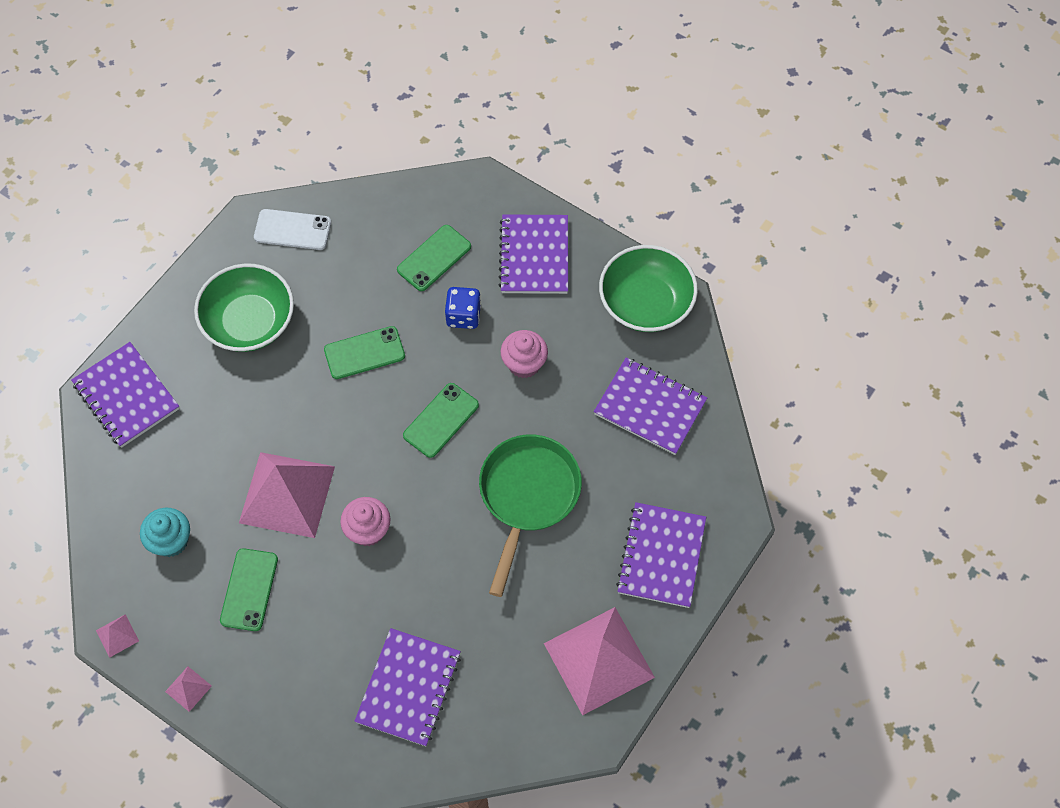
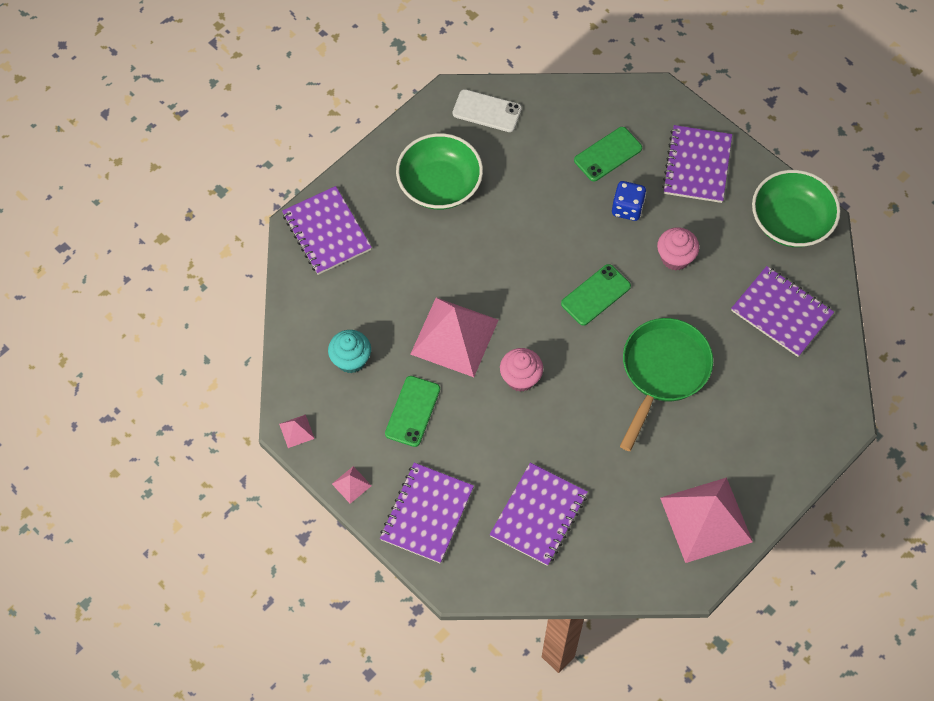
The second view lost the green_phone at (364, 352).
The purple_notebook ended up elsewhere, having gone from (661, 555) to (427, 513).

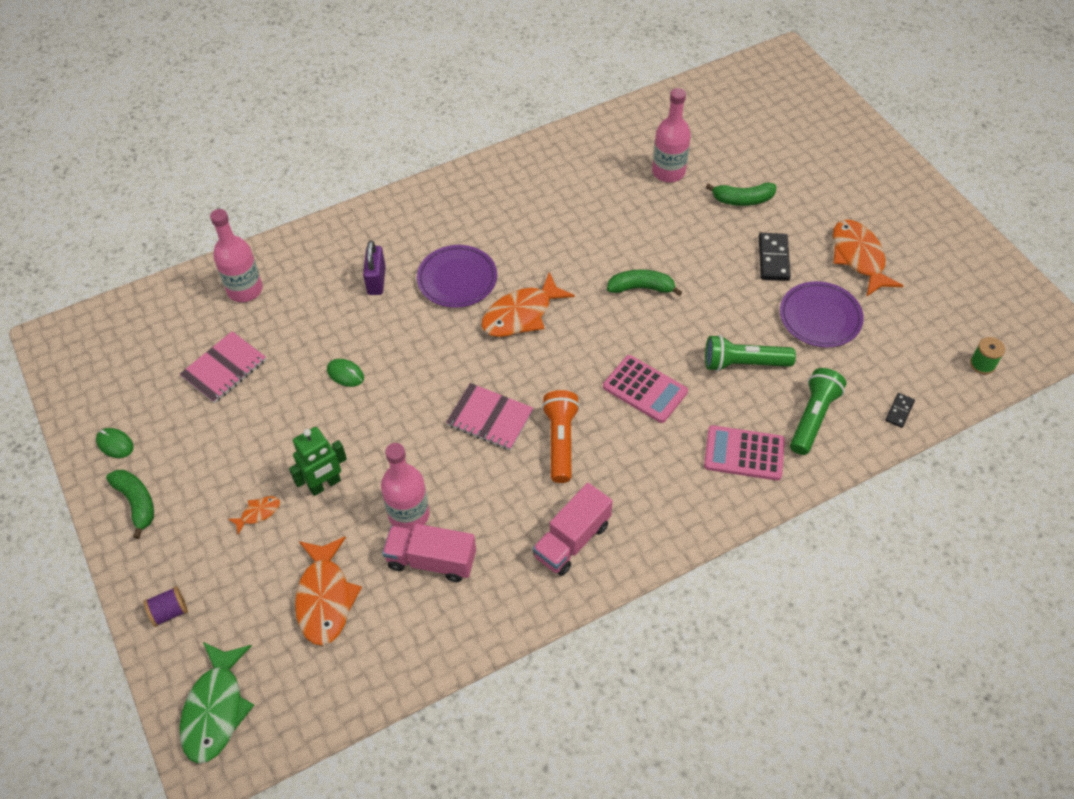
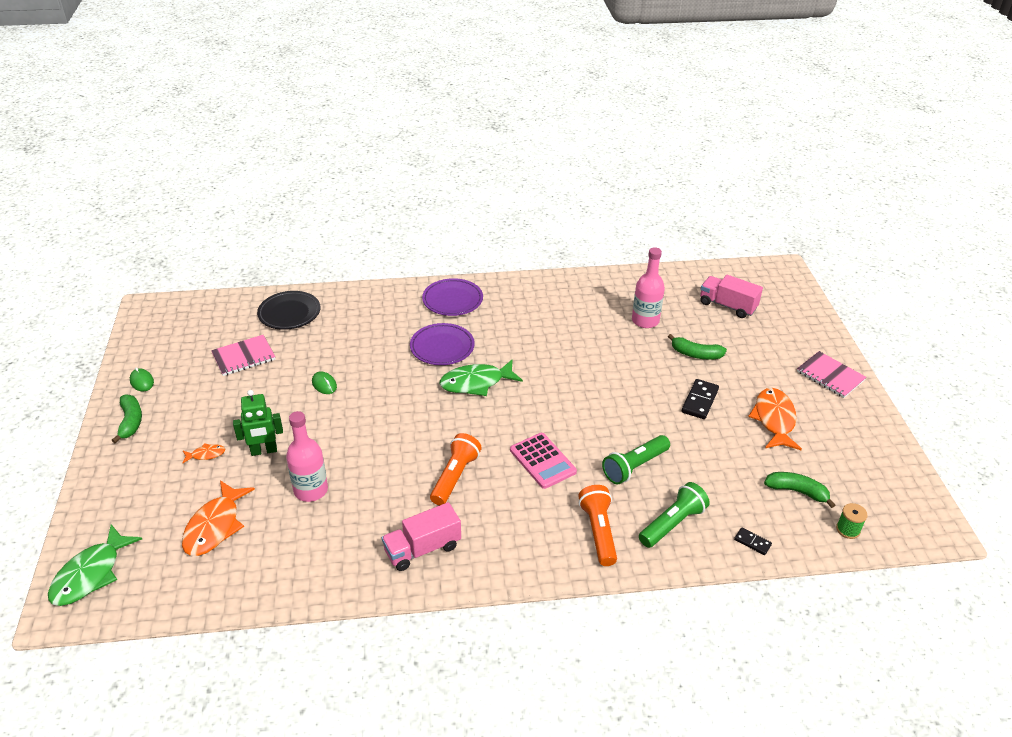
Where the pink_bottle stood at (236, 255), the black_plate came to stand at (288, 310).
The second view lost the purple_padlock at (374, 268).
The green_banana ended up elsewhere, having gone from (644, 282) to (799, 490).
What was the orange_fish at (528, 304) turned into the green_fish at (481, 377).
The purple_plate ended up elsewhere, having gone from (822, 314) to (452, 297).
The green_flashlight at (750, 353) ended up facing another way, 60 degrees counterclockwise from before.
The pink_notebook ended up elsewhere, having gone from (490, 417) to (832, 374).
The black_domino at (900, 410) ended up facing another way, 75 degrees clockwise from before.
Where the pink_calculator stood at (744, 453), the orange_flashlight came to stand at (598, 525).
The pink_truck ended up elsewhere, having gone from (429, 553) to (731, 296).
The second view lost the purple_spool at (165, 606).

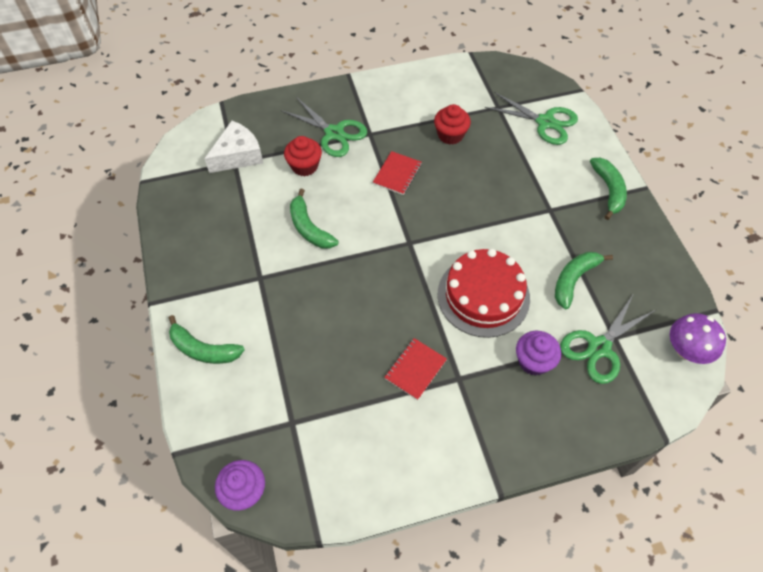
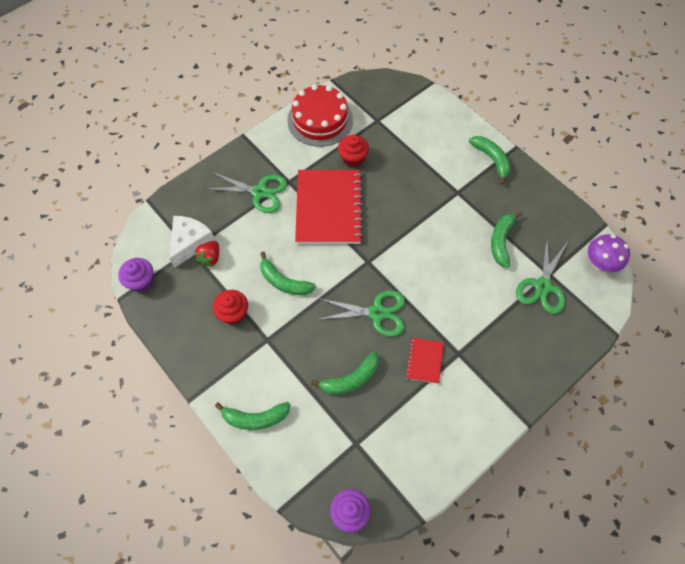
The green_scissors ended up elsewhere, having gone from (531, 118) to (360, 313).
The red_cupcake ended up elsewhere, having gone from (303, 156) to (230, 307).
The size of the red_notebook at (397, 173) changed by a factor of 2.20.
The red_cake ended up elsewhere, having gone from (484, 293) to (320, 115).
The purple_cupcake ended up elsewhere, having gone from (538, 353) to (135, 275).
The second view gained the red_strawberry at (206, 254).
The second view gained the green_banana at (345, 373).

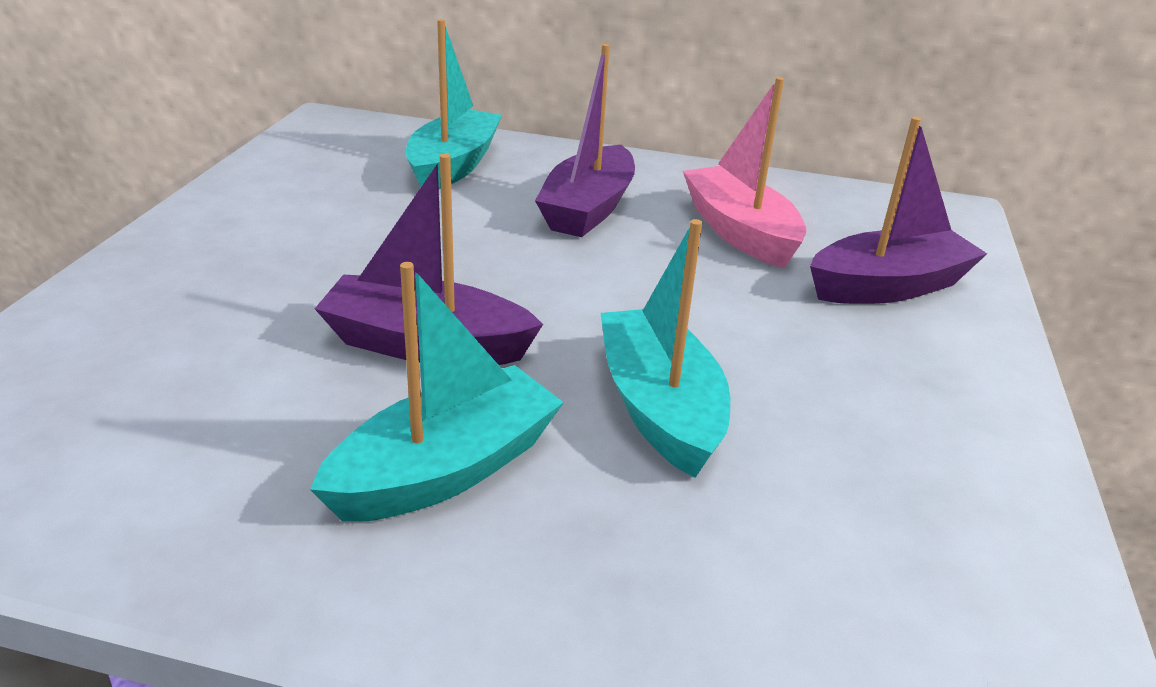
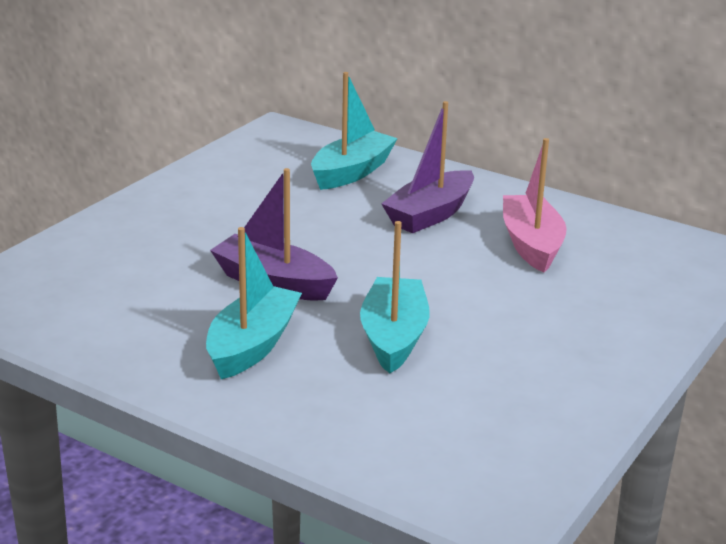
The second view lost the purple_boat at (898, 210).
The turquoise_boat at (437, 392) ended up facing another way, 45 degrees counterclockwise from before.

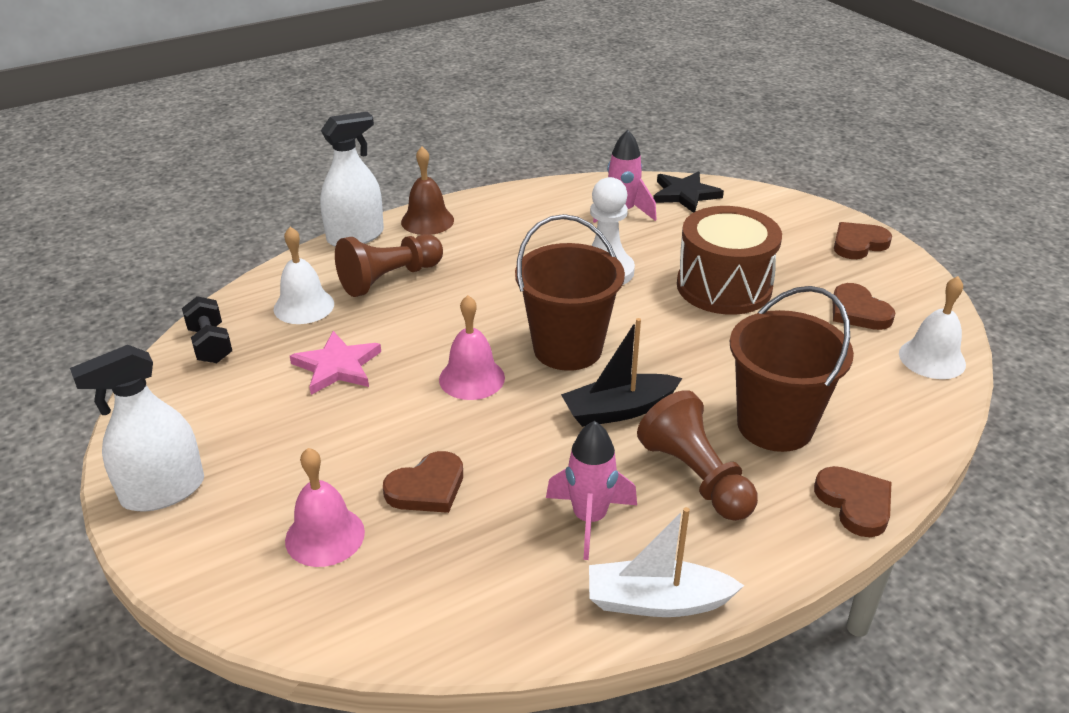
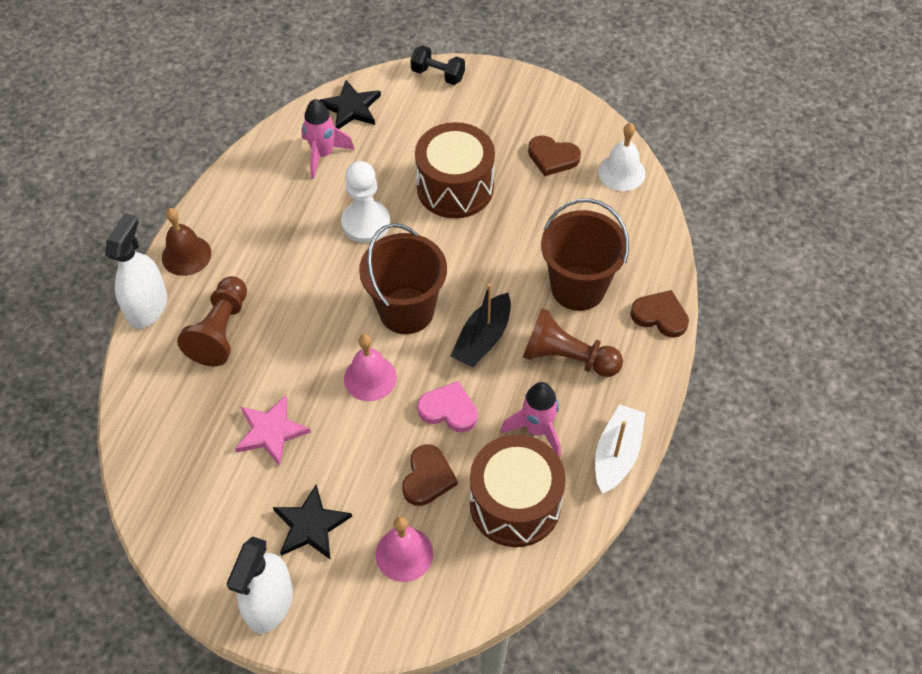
The second view lost the brown_heart at (863, 240).
The second view lost the white_bell at (304, 275).
The black_dumbbell ended up elsewhere, having gone from (207, 329) to (437, 65).
The white_boat at (667, 562) ended up facing another way, 150 degrees clockwise from before.
The second view gained the pink_heart at (447, 407).
The second view gained the brown_drum at (518, 491).
The second view gained the black_star at (312, 522).

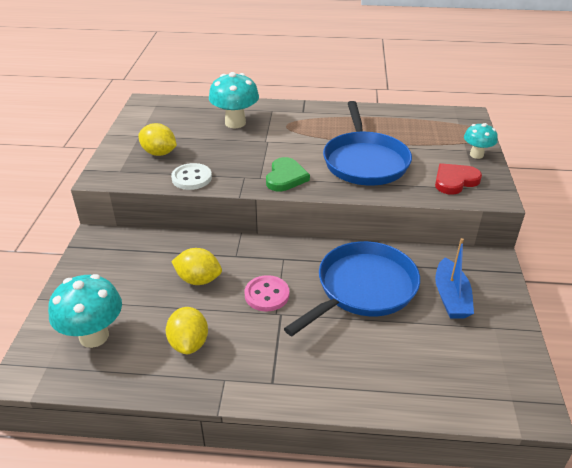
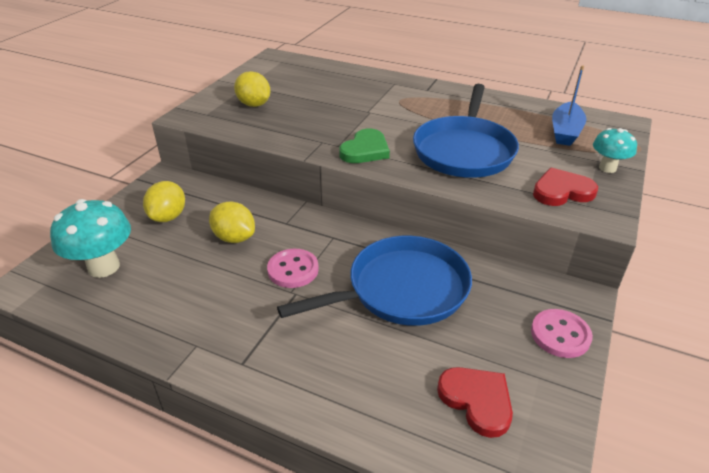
The second view lost the turquoise_mushroom at (234, 100).
The second view lost the white_button at (191, 176).
The blue_boat ended up elsewhere, having gone from (454, 278) to (569, 105).
The yellow_lemon ended up elsewhere, having gone from (186, 330) to (164, 201).
The second view gained the pink_button at (562, 333).
The second view gained the red_heart at (475, 402).

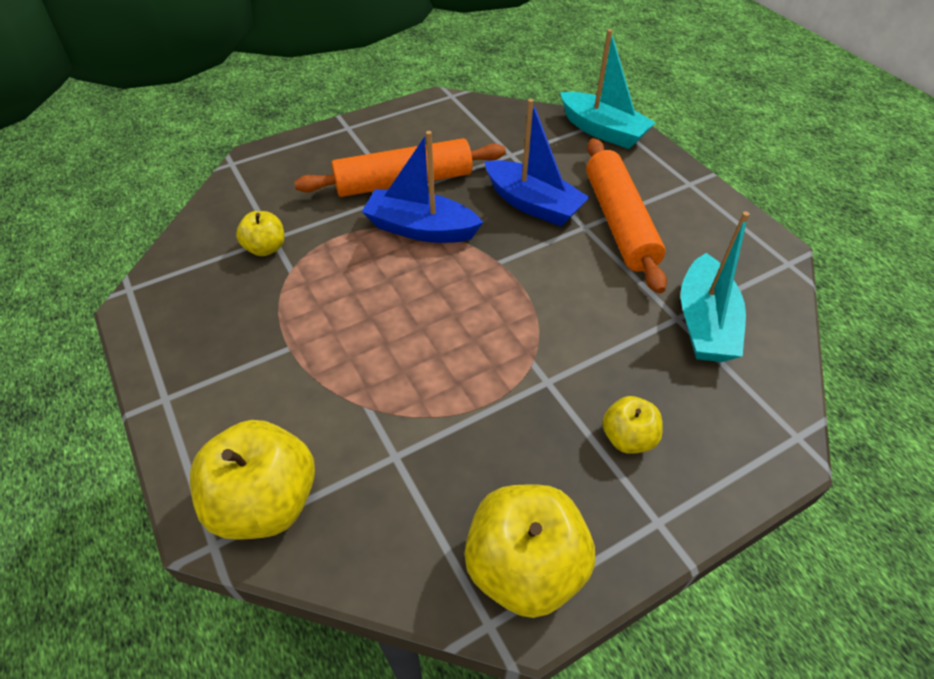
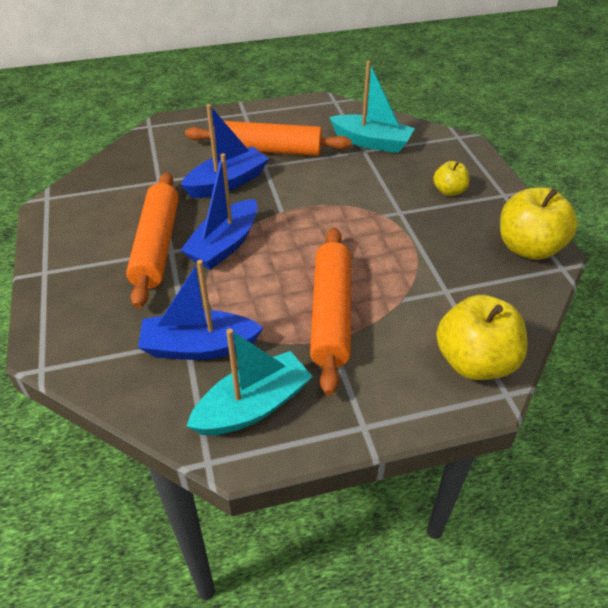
The turquoise_boat ended up elsewhere, having gone from (608, 89) to (249, 382).
Where the yellow_apple stood at (260, 233), the blue_boat came to stand at (200, 310).
The second view gained the orange_rolling_pin at (330, 311).

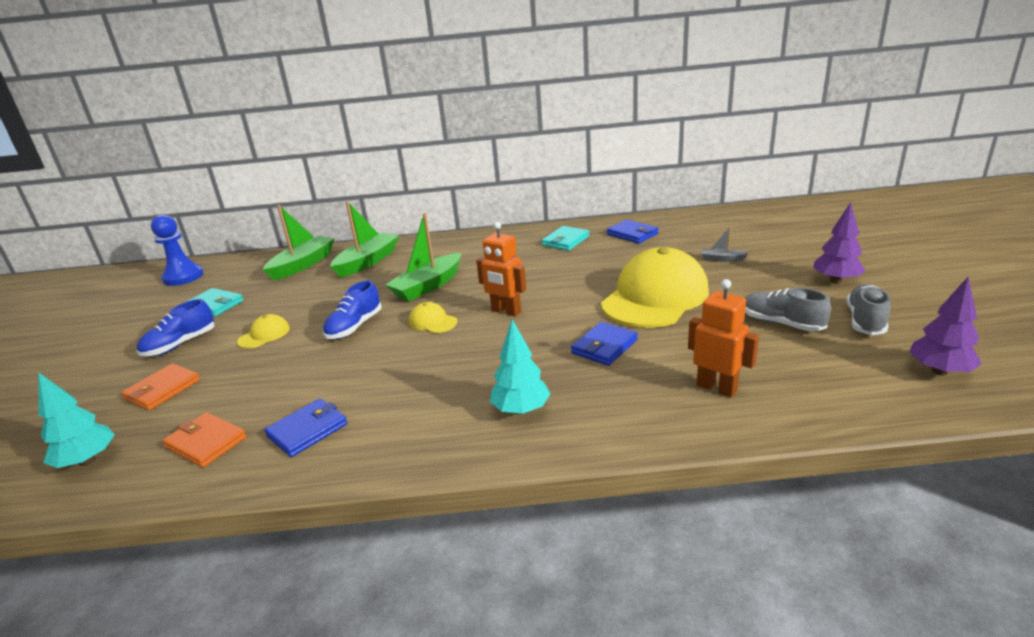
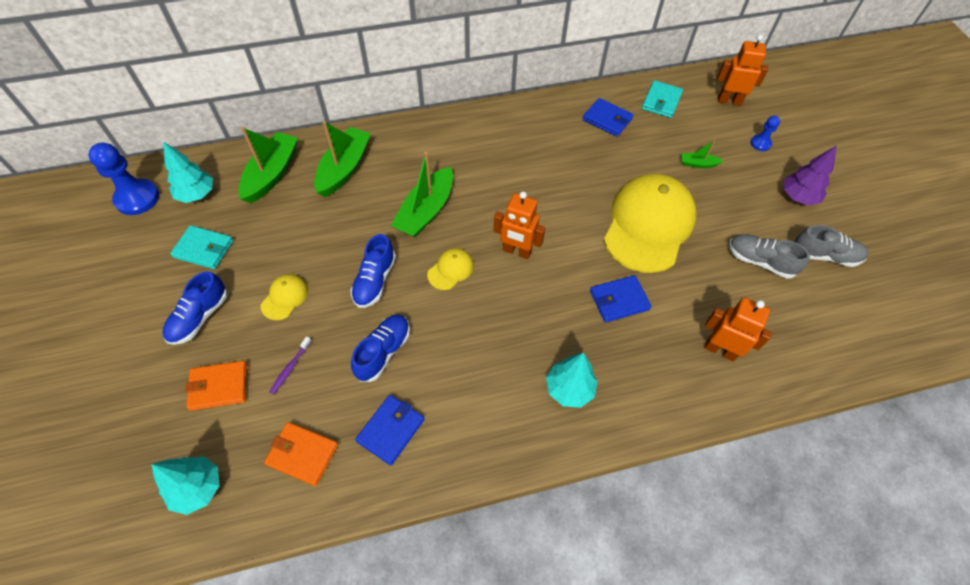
The turquoise_wallet ended up elsewhere, having gone from (566, 238) to (662, 99).
What was the grey_boat at (725, 244) turned into the green_boat at (702, 154).
The second view lost the purple_tree at (945, 325).
The grey_shoe at (868, 309) ended up facing another way, 90 degrees clockwise from before.
The yellow_cap at (433, 317) ended up facing another way, 105 degrees clockwise from before.
The blue_wallet at (604, 344) ended up facing another way, 45 degrees clockwise from before.
The orange_wallet at (160, 387) ended up facing another way, 60 degrees clockwise from before.
The second view gained the orange_robot at (742, 70).
The second view gained the blue_pawn at (765, 133).
The second view gained the turquoise_tree at (188, 172).
The second view gained the blue_shoe at (380, 348).
The second view gained the purple_toothbrush at (290, 365).

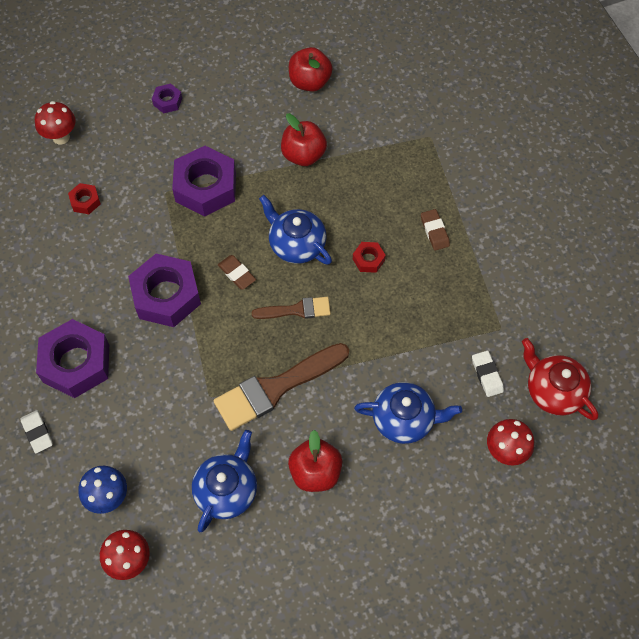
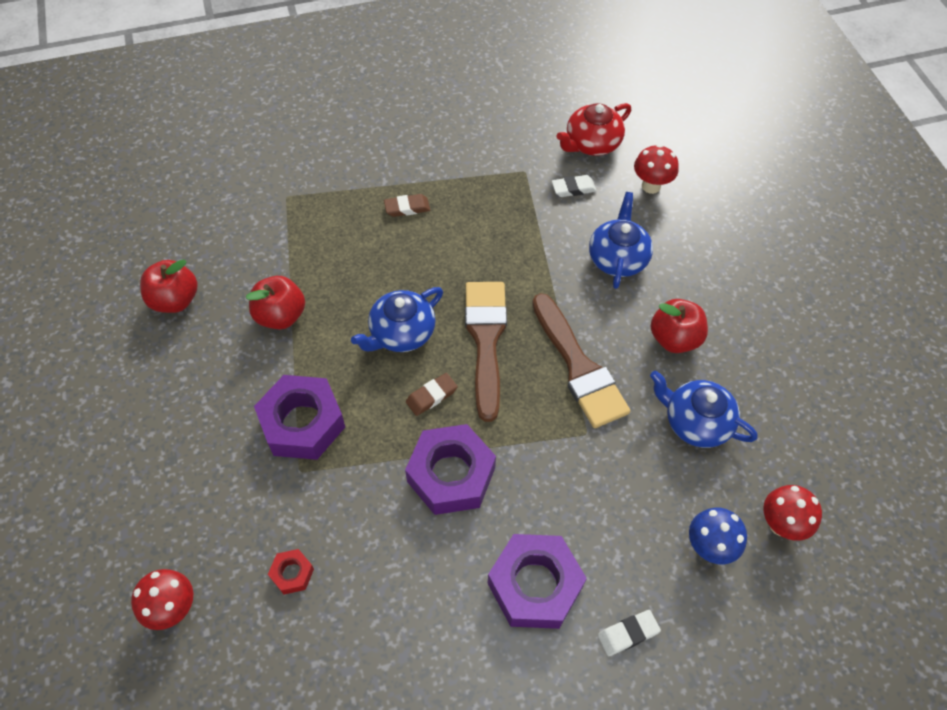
The second view lost the purple_nut at (167, 98).
The second view lost the red_nut at (369, 257).
The size of the brown_brush at (291, 308) changed by a factor of 1.79.

